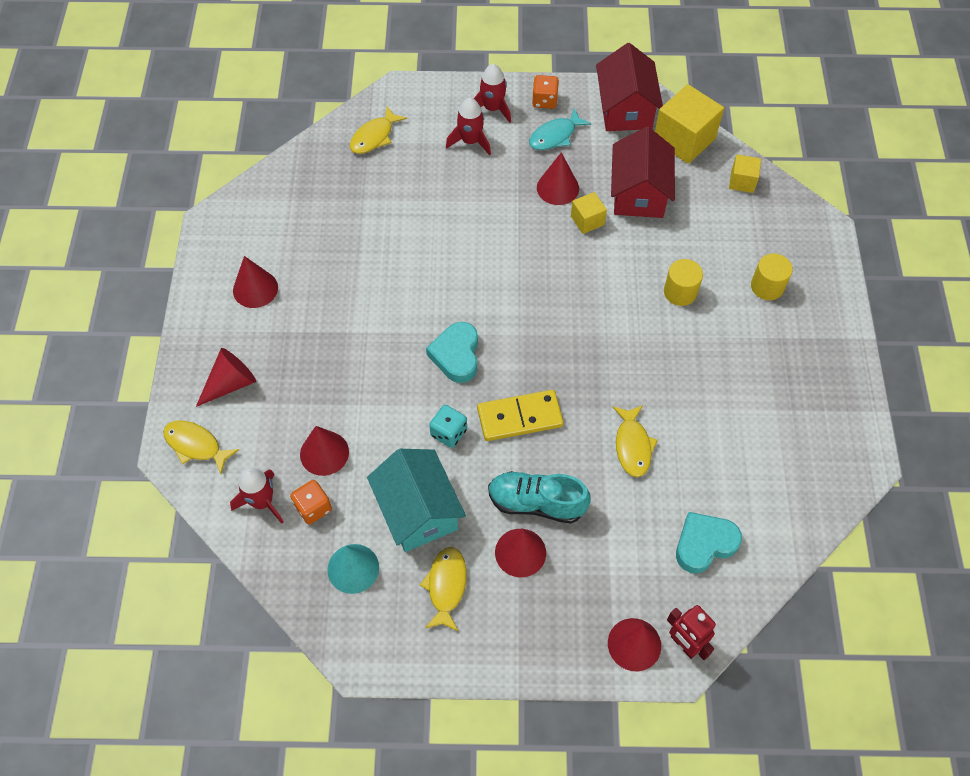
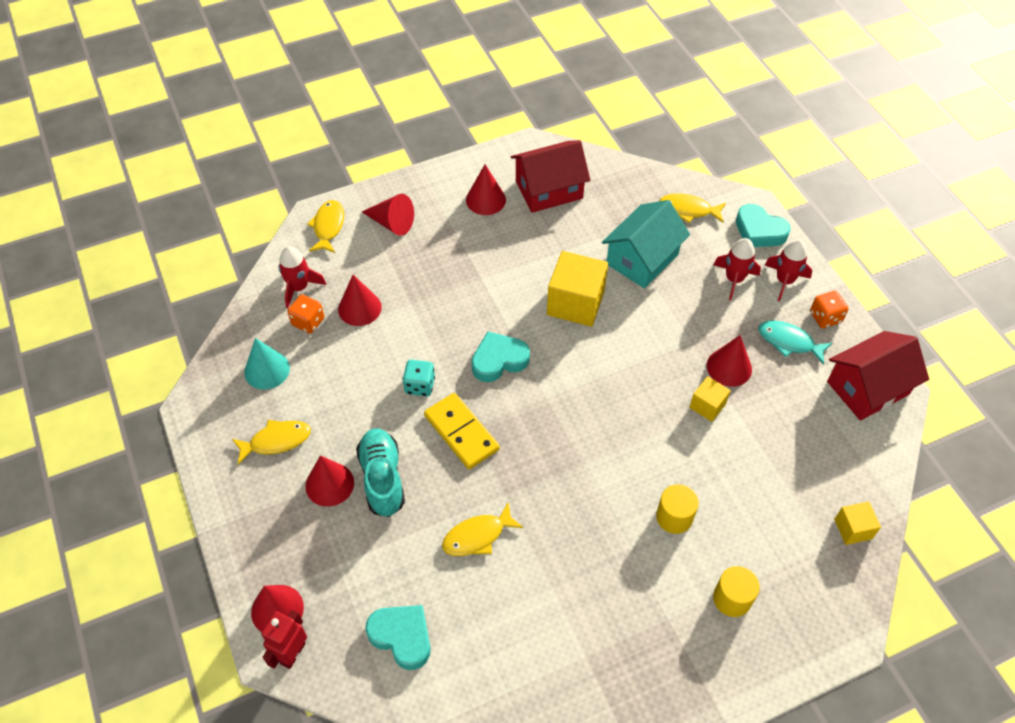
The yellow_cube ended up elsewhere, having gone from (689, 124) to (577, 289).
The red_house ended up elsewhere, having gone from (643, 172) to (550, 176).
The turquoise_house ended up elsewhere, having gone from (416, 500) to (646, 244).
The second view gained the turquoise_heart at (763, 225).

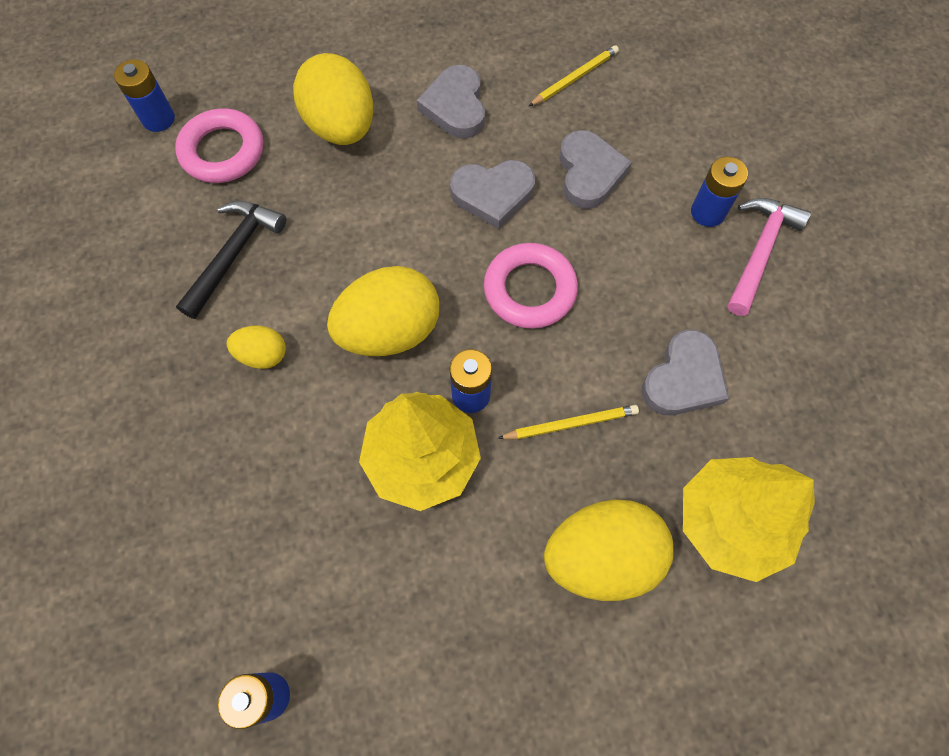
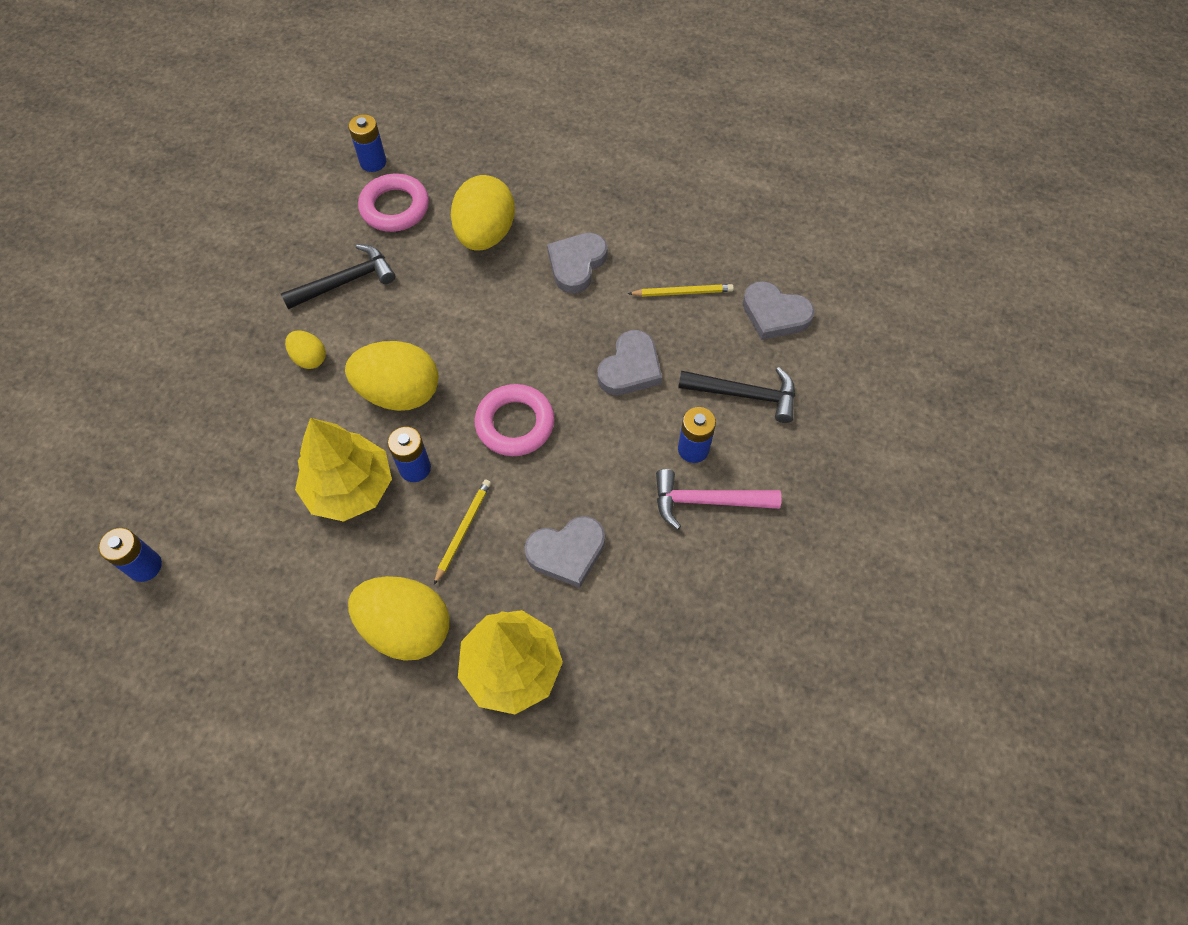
The grey_heart ended up elsewhere, having gone from (492, 194) to (779, 310).
The pink_hammer at (769, 257) ended up facing another way, 150 degrees counterclockwise from before.
The yellow_pencil at (568, 422) ended up facing another way, 90 degrees counterclockwise from before.
The second view gained the black_hammer at (736, 395).

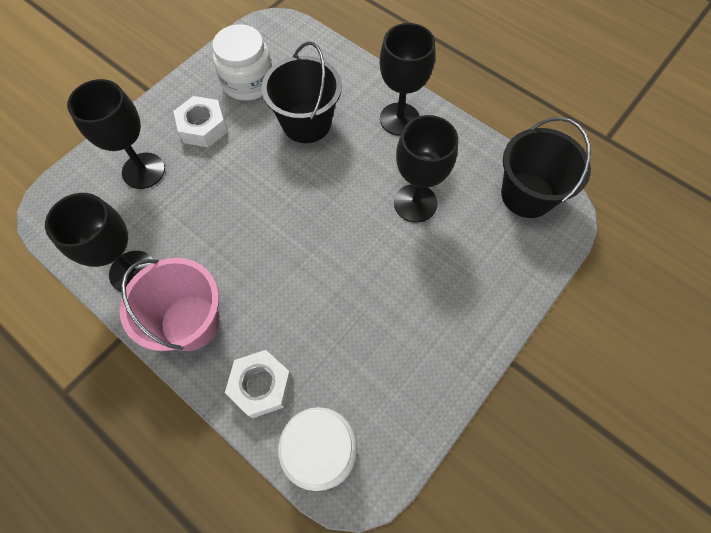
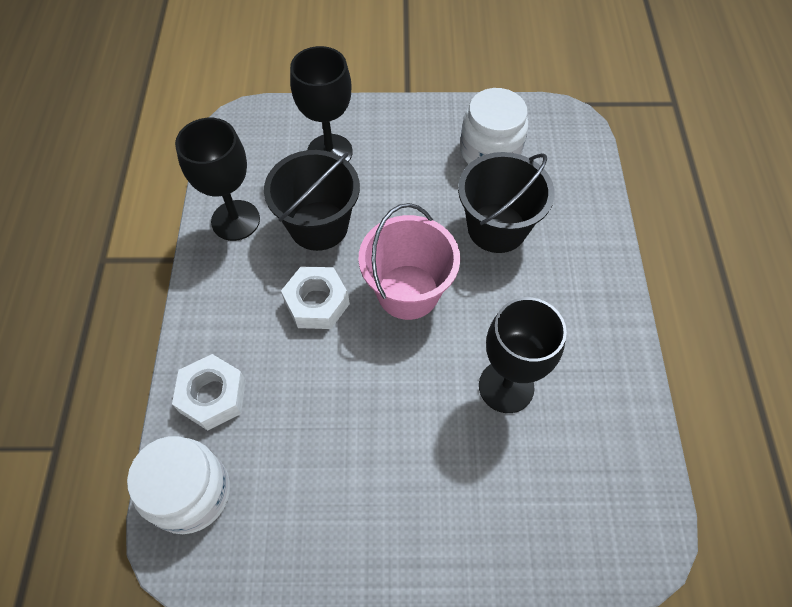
The second view lost the black_goblet at (407, 79).
The white_nut ended up elsewhere, having gone from (200, 122) to (315, 297).
The black_bucket ended up elsewhere, having gone from (546, 167) to (312, 200).
The pink_bucket ended up elsewhere, having gone from (170, 304) to (409, 261).

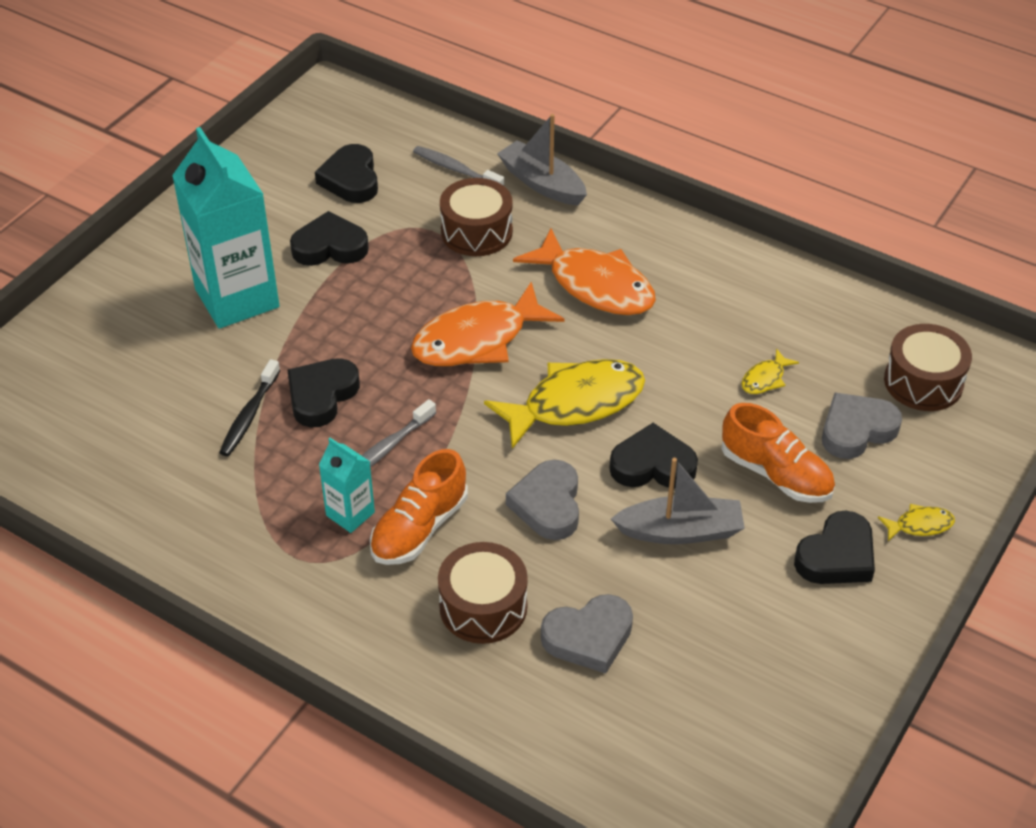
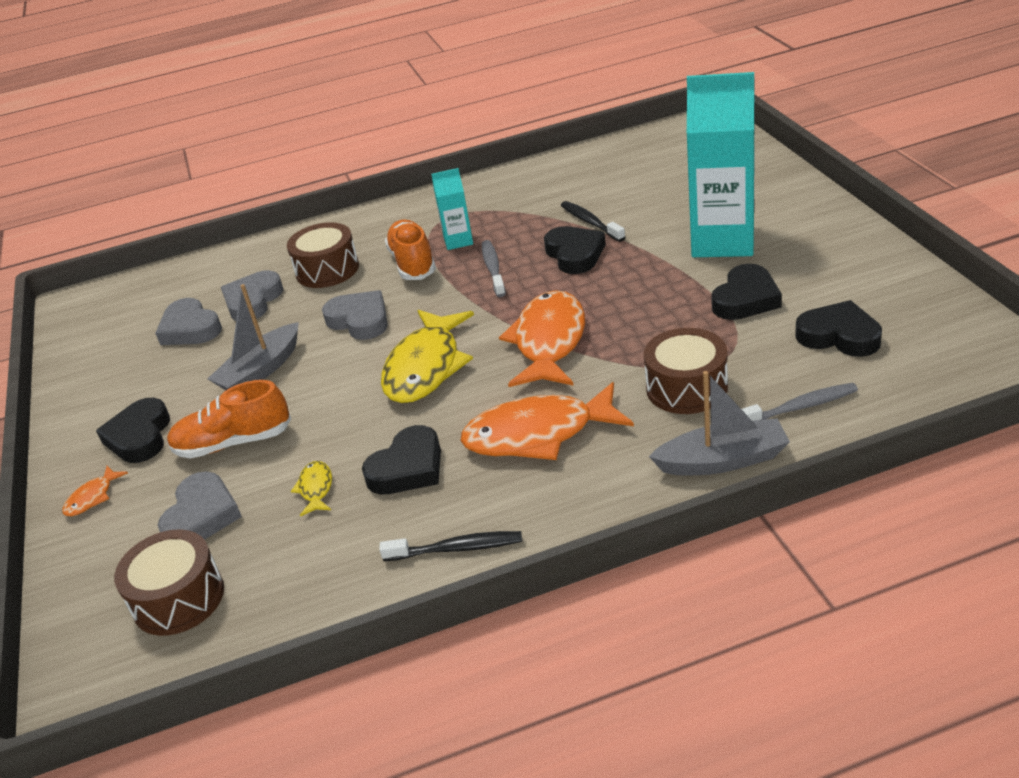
The black_heart ended up elsewhere, having gone from (653, 455) to (401, 459).
What was the yellow_fish at (916, 522) turned into the orange_fish at (95, 491).
The second view gained the grey_heart at (188, 321).
The second view gained the black_toothbrush at (450, 546).

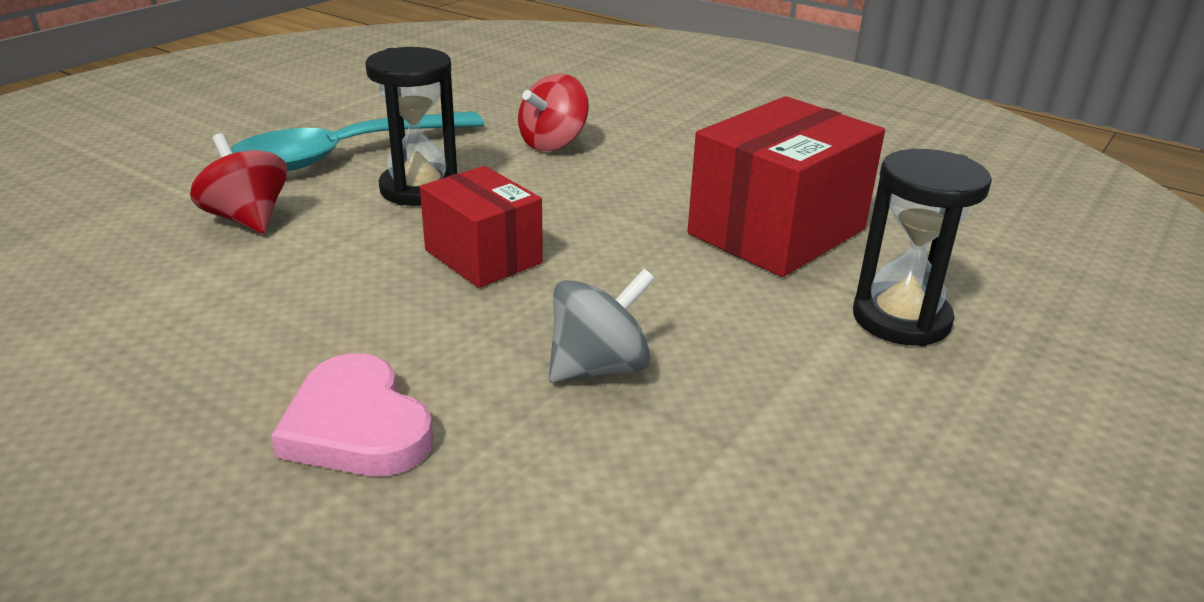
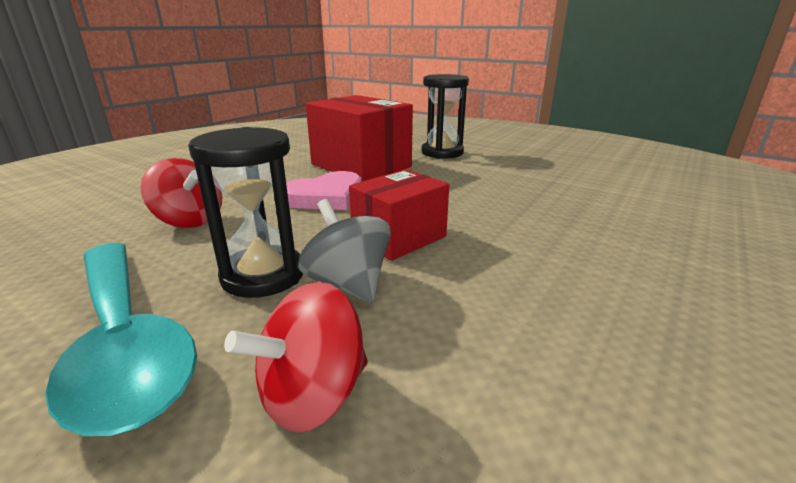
The grey_spinning_top ended up elsewhere, having gone from (602, 326) to (344, 251).
The pink_heart ended up elsewhere, having gone from (352, 414) to (323, 190).

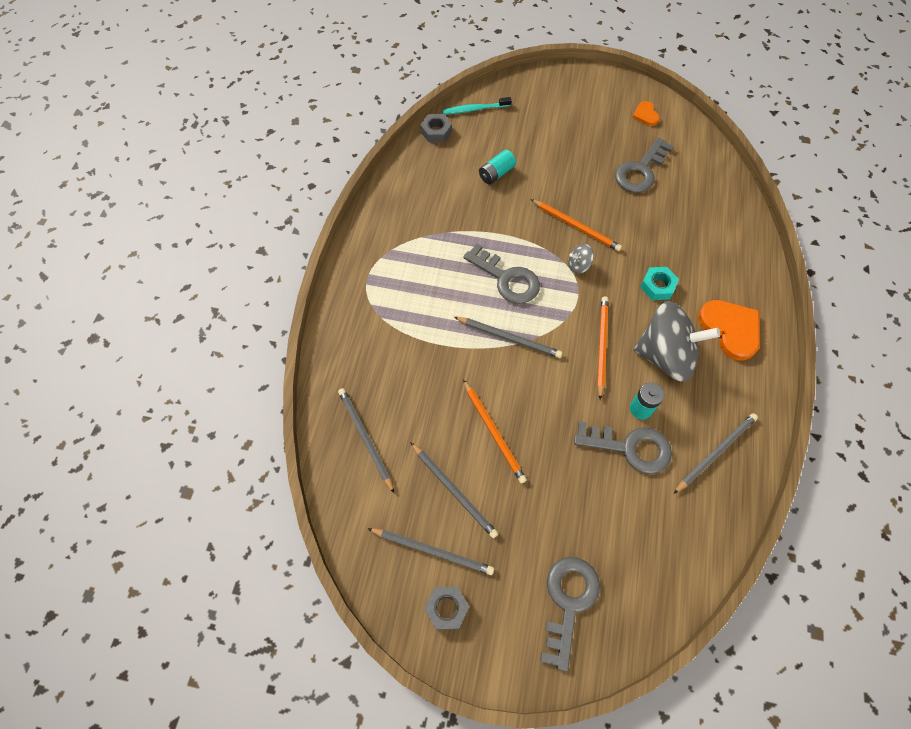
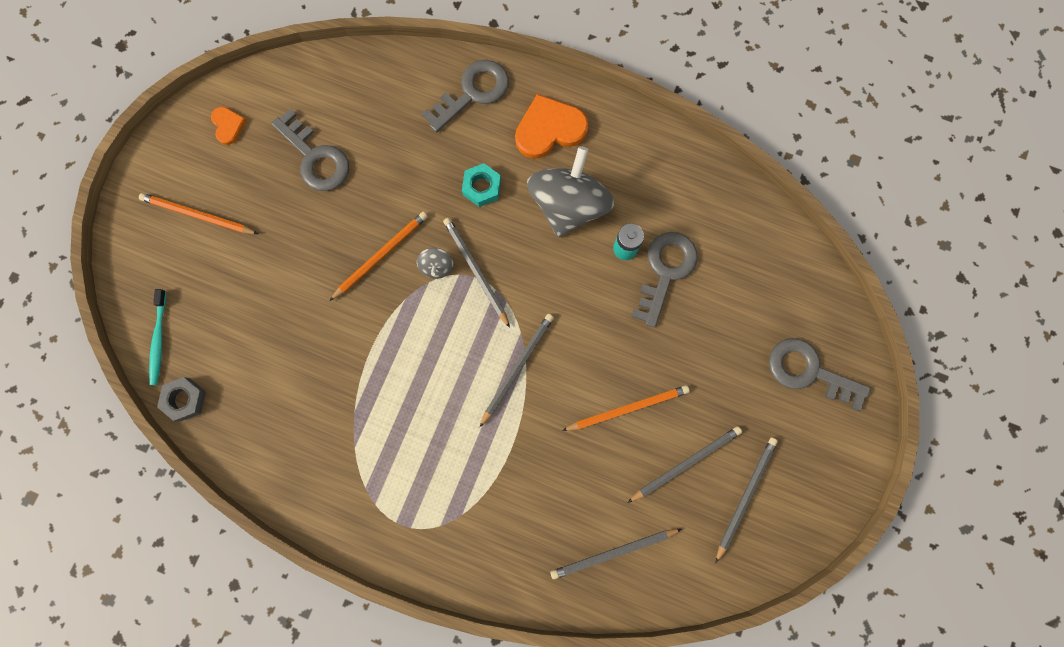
The orange_heart at (646, 113) ended up facing another way, 105 degrees counterclockwise from before.
The second view lost the turquoise_battery at (497, 167).
The grey_key ended up elsewhere, having gone from (501, 273) to (465, 96).
The orange_pencil ended up elsewhere, having gone from (603, 348) to (198, 213).
The grey_pencil ended up elsewhere, having gone from (716, 453) to (476, 273).
The second view lost the grey_nut at (447, 608).

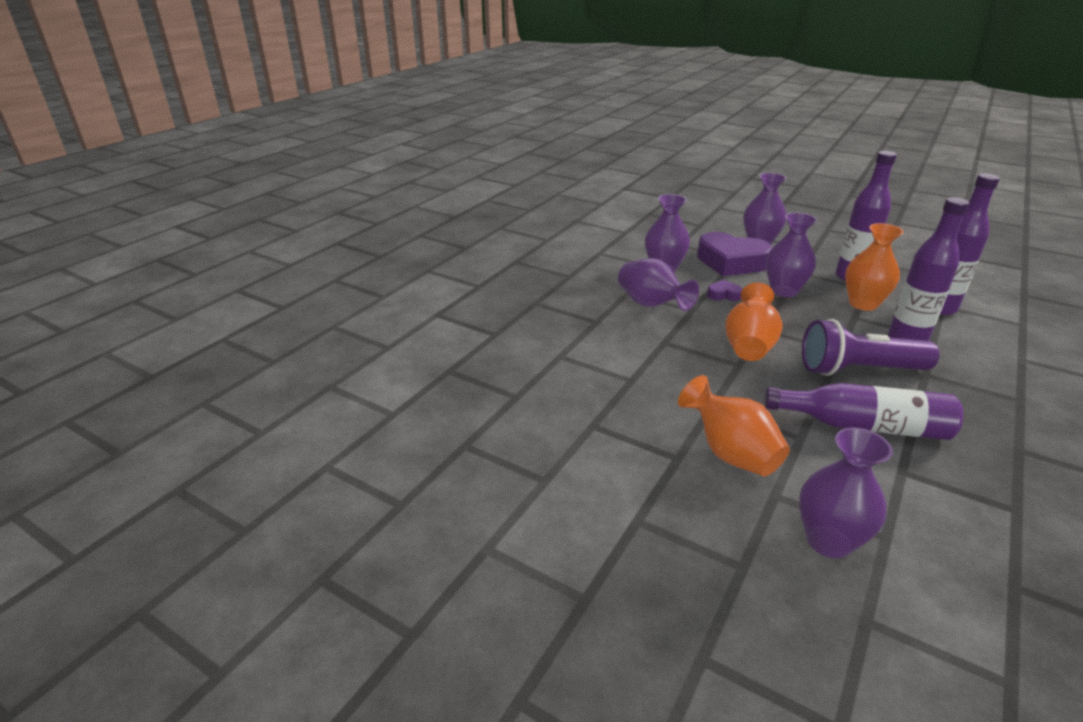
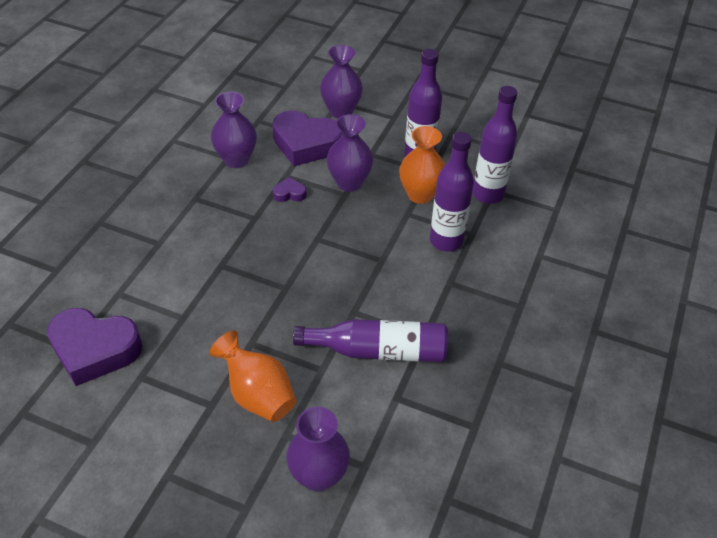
The second view lost the purple_vase at (658, 284).
The second view lost the orange_vase at (754, 321).
The second view lost the purple_flashlight at (871, 347).
The second view gained the purple_heart at (94, 347).

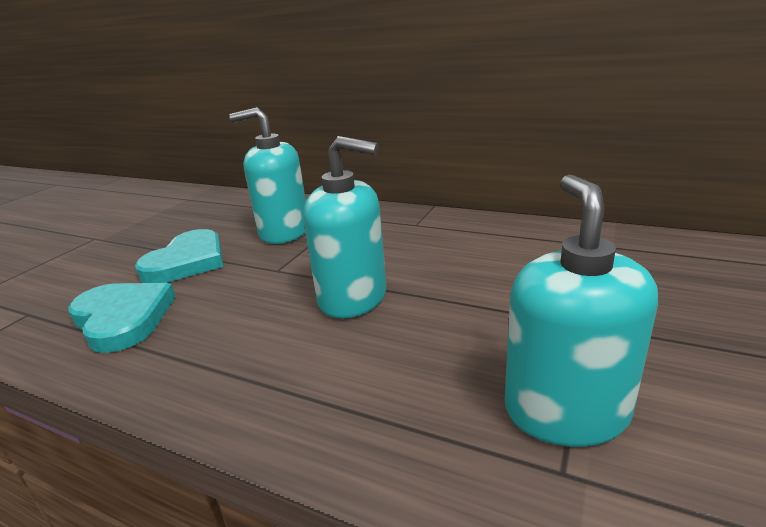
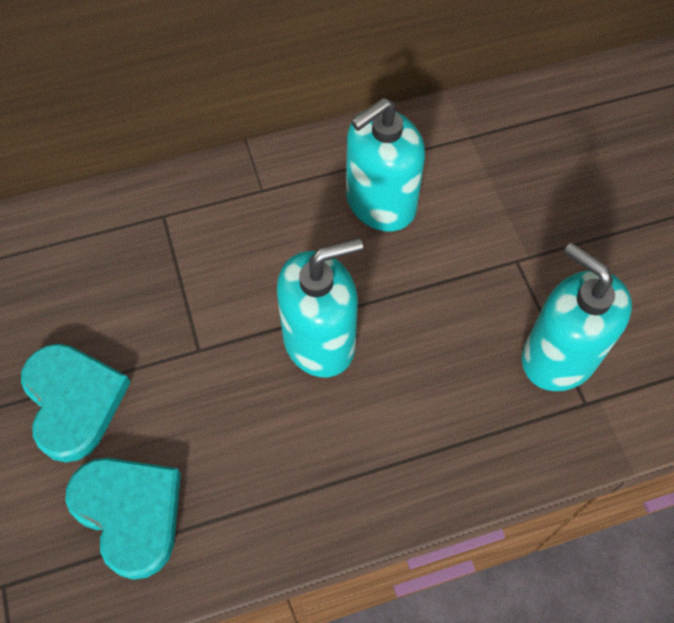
The turquoise_soap_dispenser ended up elsewhere, having gone from (267, 175) to (385, 164).
The turquoise_heart at (122, 318) ended up facing another way, 45 degrees clockwise from before.

